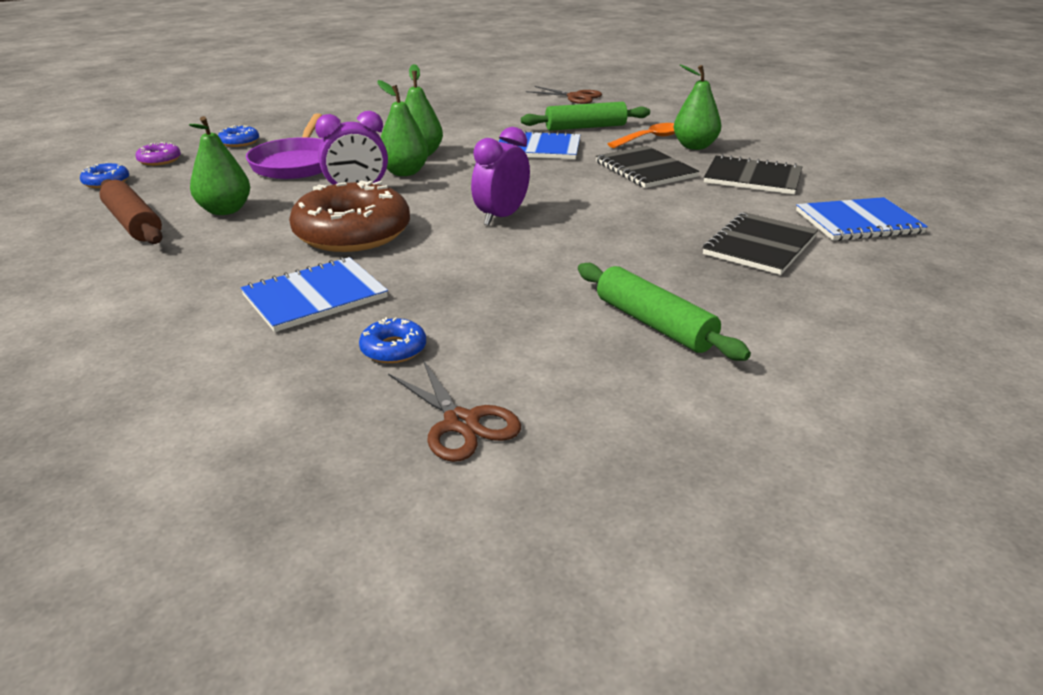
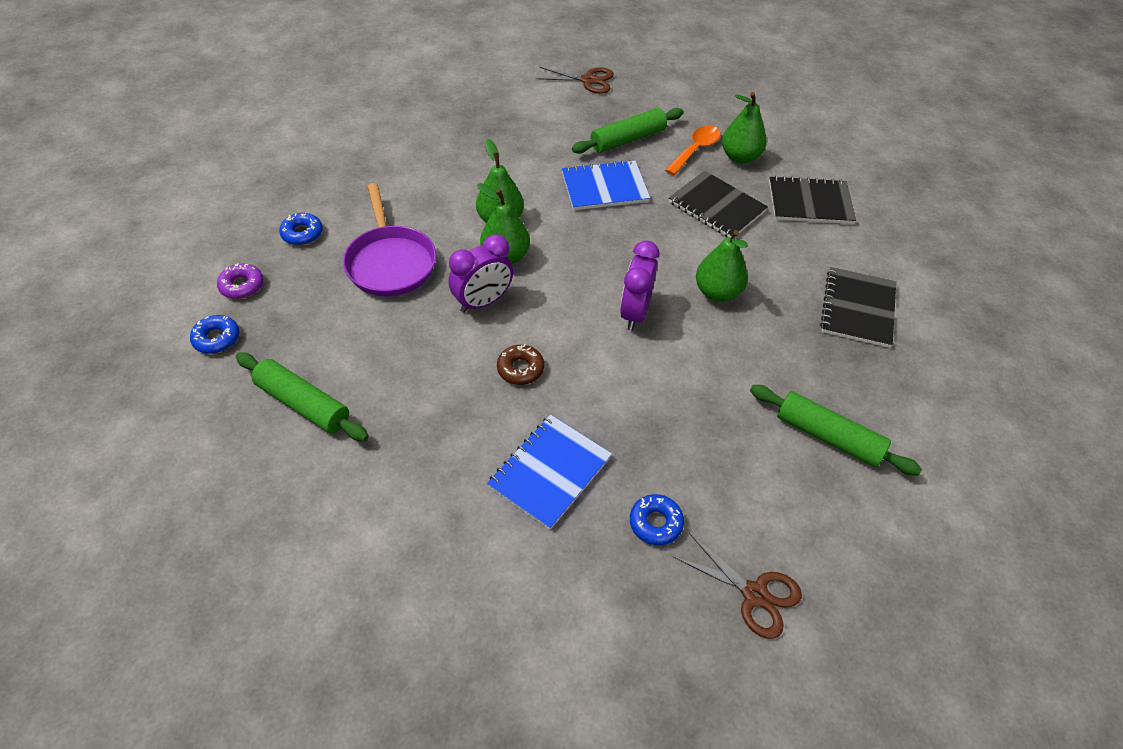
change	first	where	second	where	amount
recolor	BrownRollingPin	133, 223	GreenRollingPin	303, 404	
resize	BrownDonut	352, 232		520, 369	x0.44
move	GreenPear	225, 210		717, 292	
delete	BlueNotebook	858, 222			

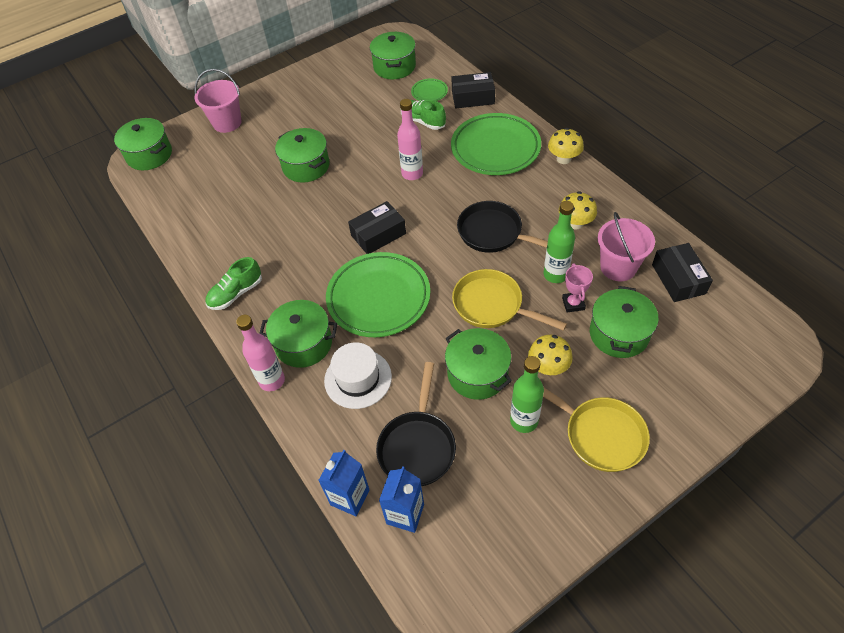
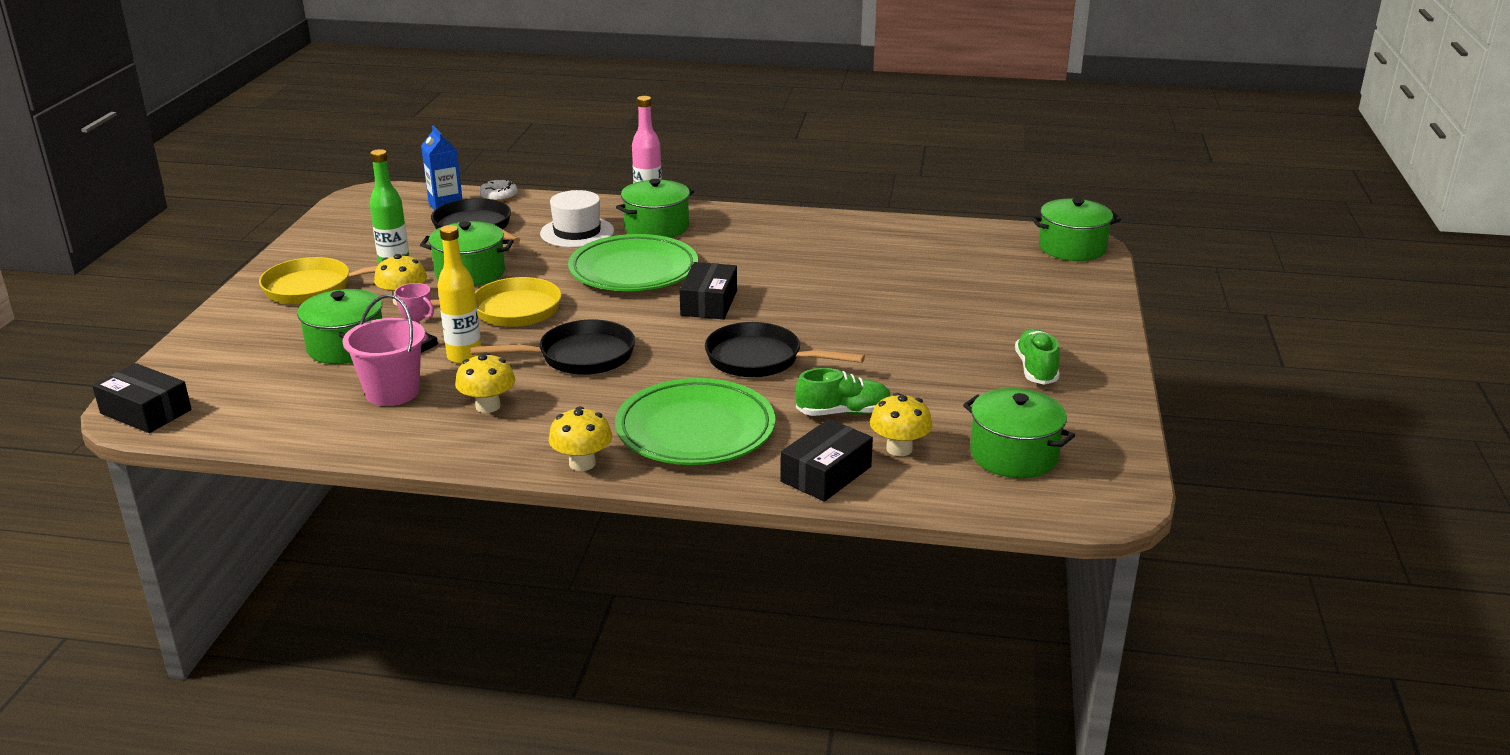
change	first	where	second	where	amount
move	BlackBox	678, 279		146, 412	
recolor	GreenBottle	555, 275	YellowBottle	464, 357	
replace	BlueCarton	350, 497	WhiteDonut	498, 196	
replace	PinkBottle	412, 174	BlackPan	760, 359	
replace	GreenPlate	429, 92	YellowMushroom	899, 449	
move	GreenShoe	236, 293		1036, 369	
delete	PinkBucket	227, 123			
delete	GreenPot	306, 166			

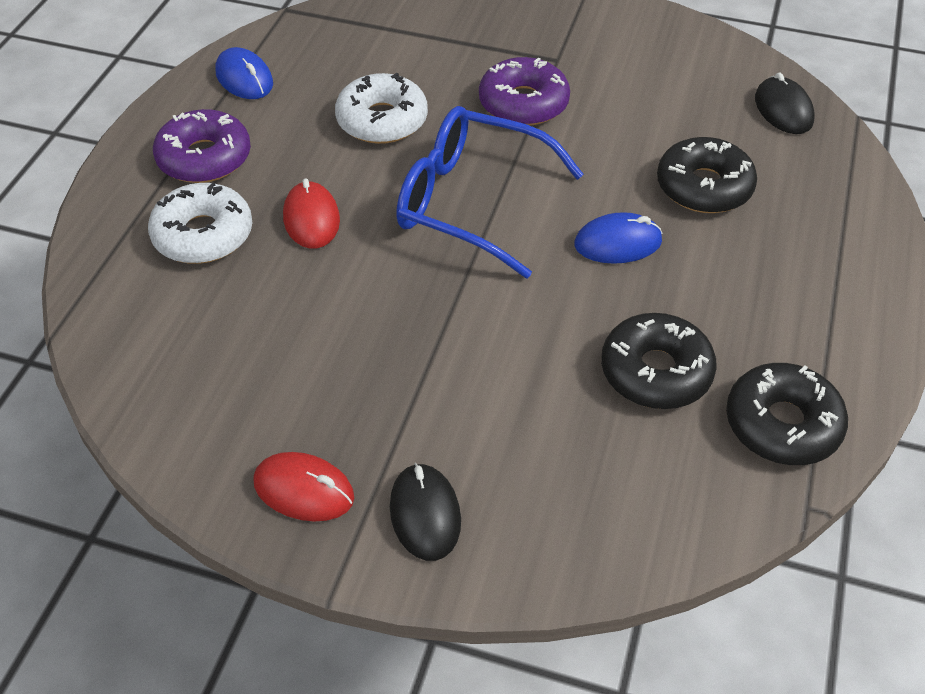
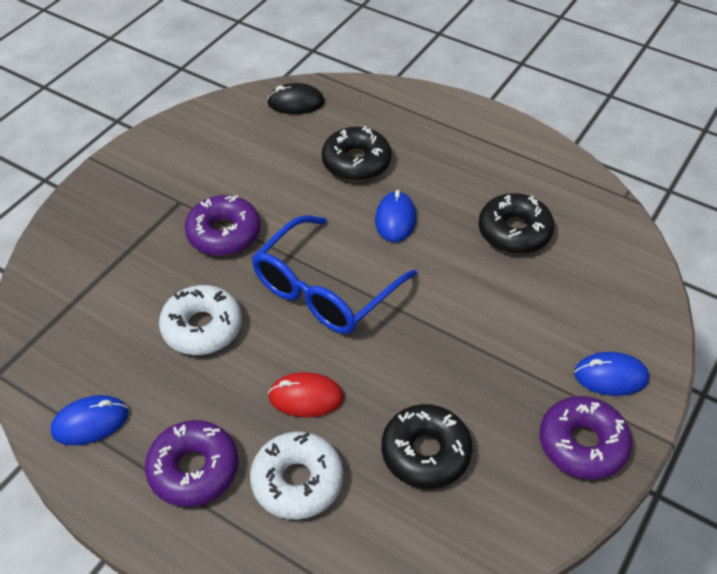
change	first	where	second	where	amount
move	BlackDonut	782, 424		425, 453	
replace	RedMouse	304, 490	PurpleDonut	582, 444	
recolor	BlackMouse	425, 514	BlueMouse	610, 376	

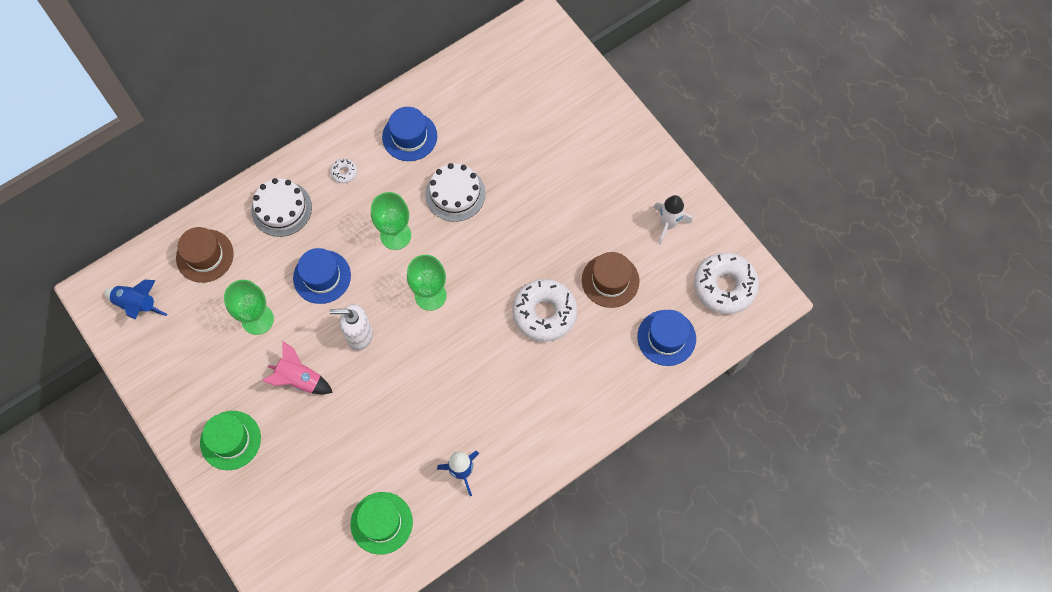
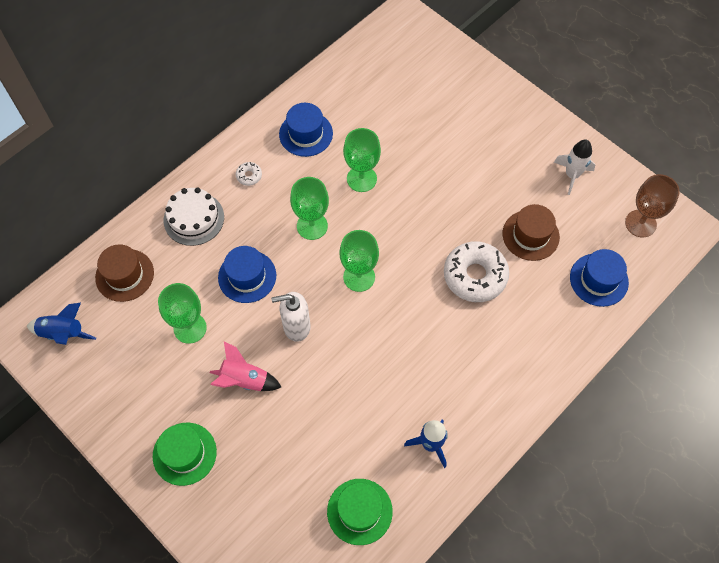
change	first	where	second	where	amount
replace	WhiteCake	455, 194	GreenGoblet	361, 179	
replace	WhiteDonut	724, 286	BrownGoblet	640, 223	

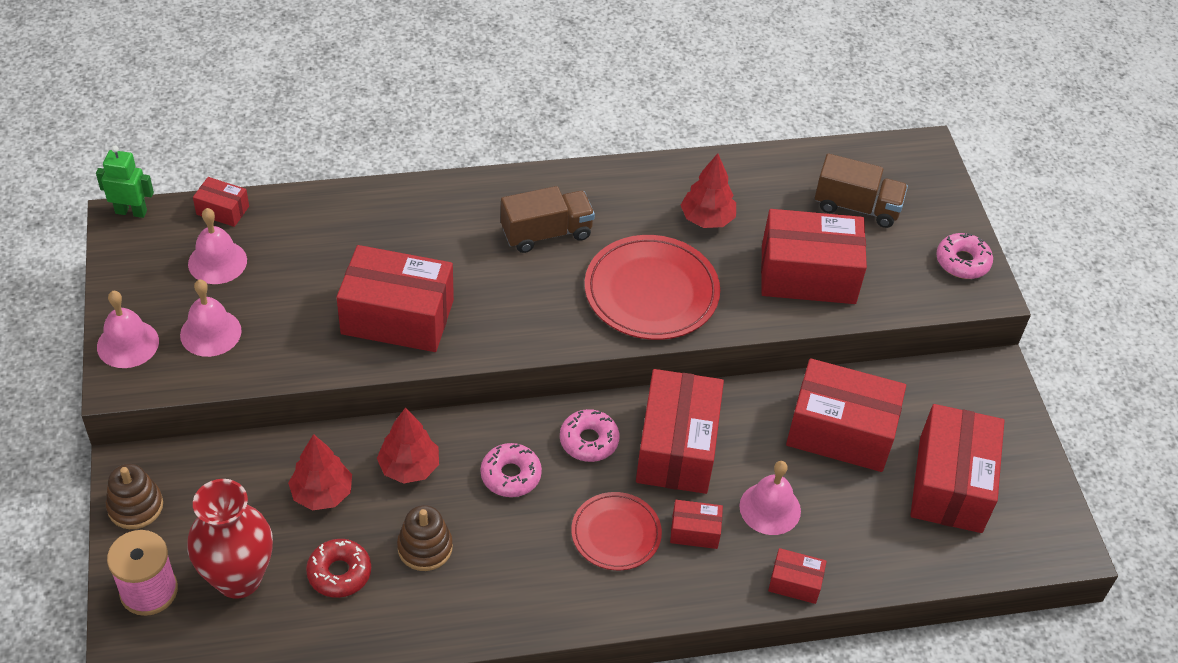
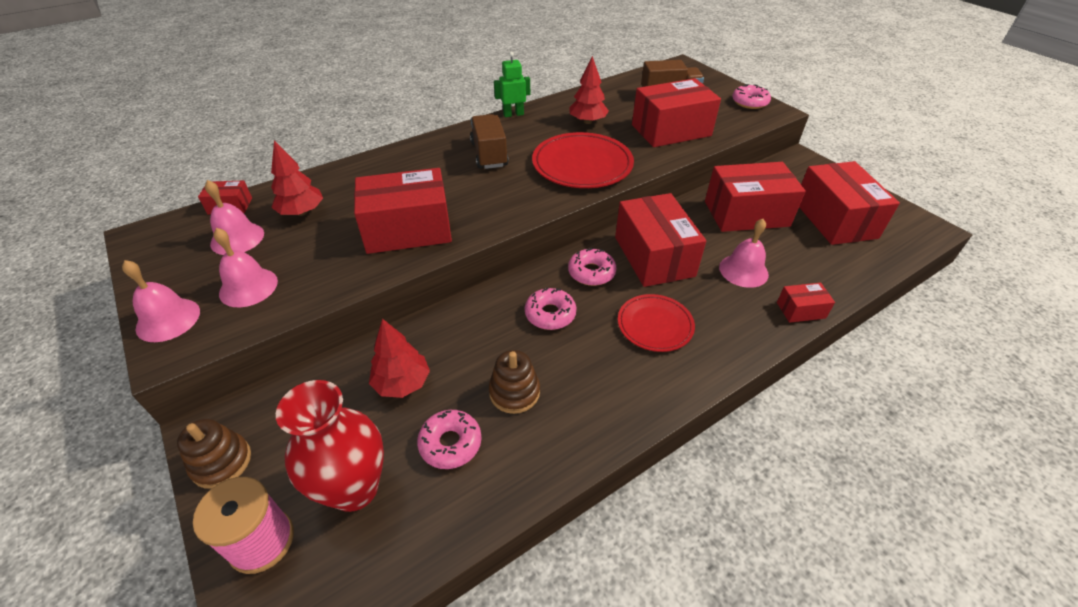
change	first	where	second	where	amount
move	RedTree	409, 467		302, 212	
recolor	RedDonut	339, 573	PinkDonut	450, 443	
rotate	BrownTruck	546, 233		489, 154	60 degrees counterclockwise
move	GreenRobot	131, 211		513, 114	
delete	RedBox	695, 531			

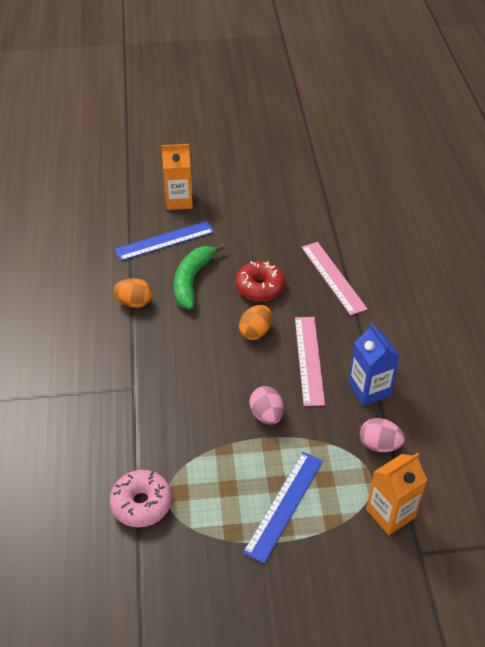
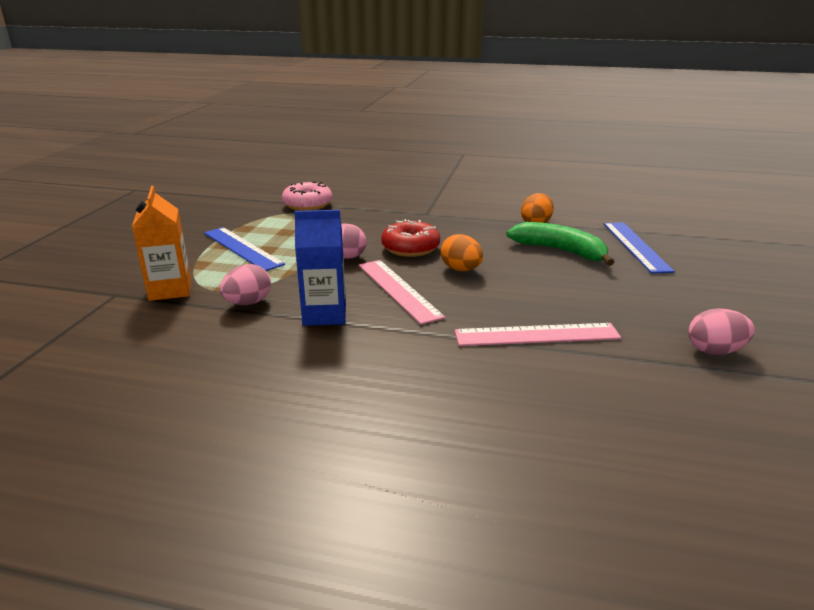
change	first	where	second	where	amount
rotate	PinkRuler	309, 360		398, 290	45 degrees clockwise
move	RedDonut	260, 287		410, 248	
insert			PinkEgg	715, 351	
delete	OrangeCarton	179, 201			

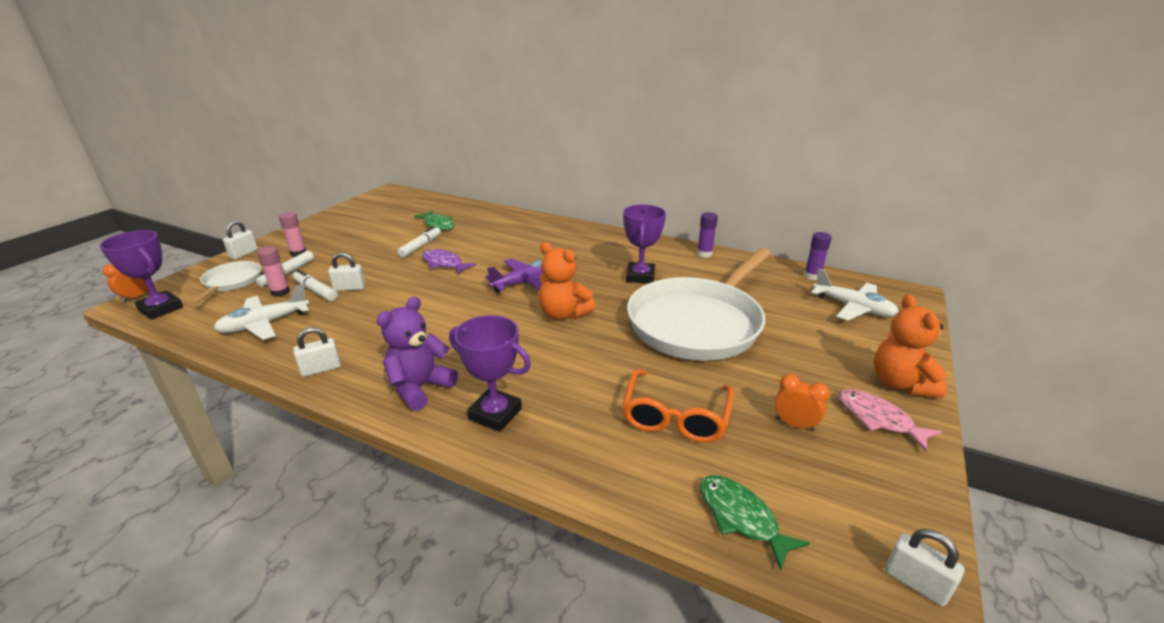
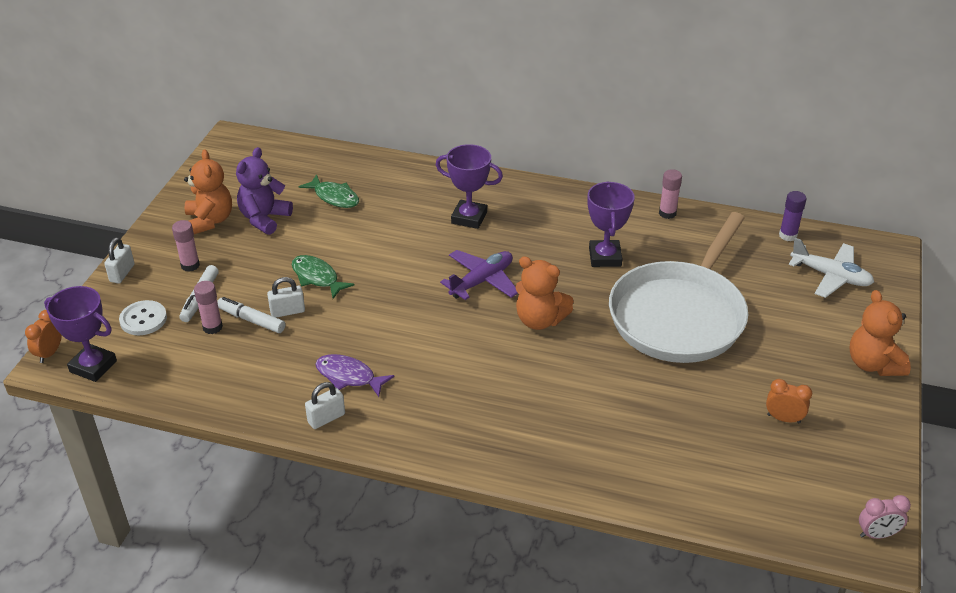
change	first	where	second	where	amount
replace	WhitePan	231, 282	WhiteButton	143, 319	
insert			OrangeTeddyBear	210, 221	
move	PurpleTeddyBear	420, 388		264, 219	
move	GreenFish	741, 518		317, 277	
move	PurpleFish	444, 264		349, 376	
move	PurpleTrophy	495, 414		469, 218	
recolor	PurpleGlueStick	704, 254	PinkGlueStick	667, 213	
replace	WhitePadlock	915, 582	PinkClock	877, 534	
delete	WhitePlane	265, 324			
delete	WhiteMarker	420, 246			
delete	OrangeGlasses	675, 416			
delete	PinkFish	878, 419			

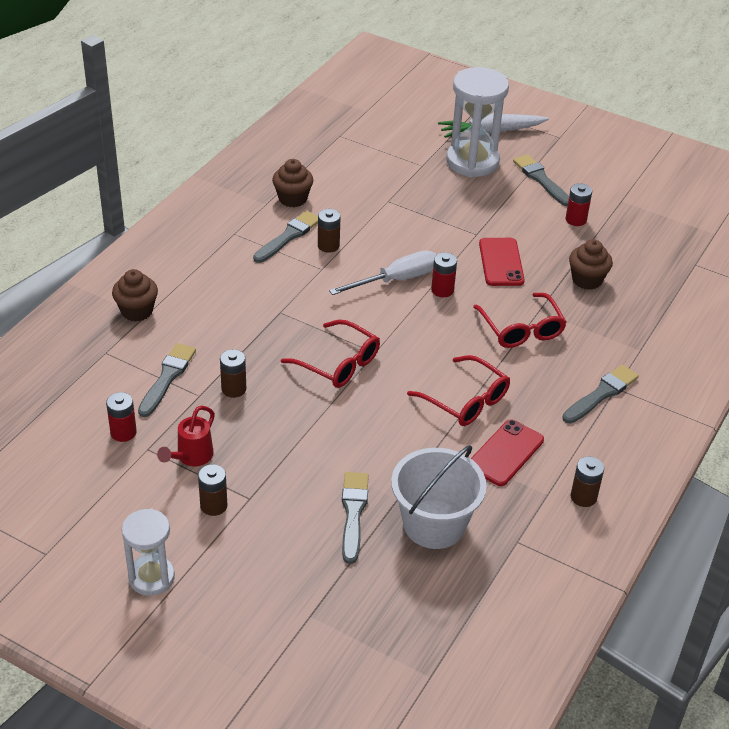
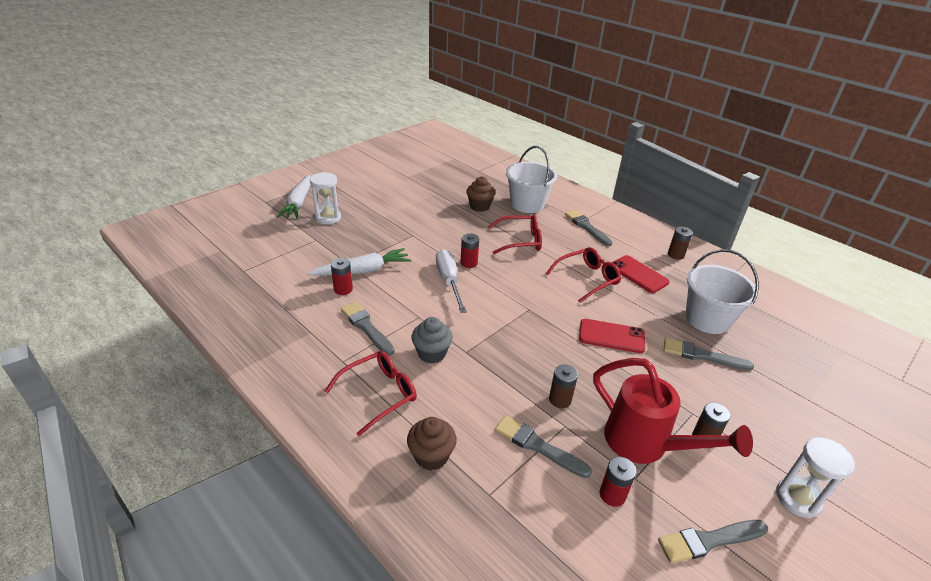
change	first	where	second	where	amount
insert			WhiteCarrot	363, 271	
resize	WhiteHourglass	472, 162		328, 218	x0.62
move	RedGlasses	338, 363		378, 394	
move	RedBattery	576, 220		343, 289	
insert			GreyCupcake	432, 353	
insert			WhiteBucket	527, 204	
move	RedPhone	501, 262		611, 336	
resize	RedWateringCan	191, 458		646, 445	x1.88
move	GreyBrush	541, 179		709, 540	
delete	BrownCupcake	292, 199			
delete	BrownBattery	328, 246			

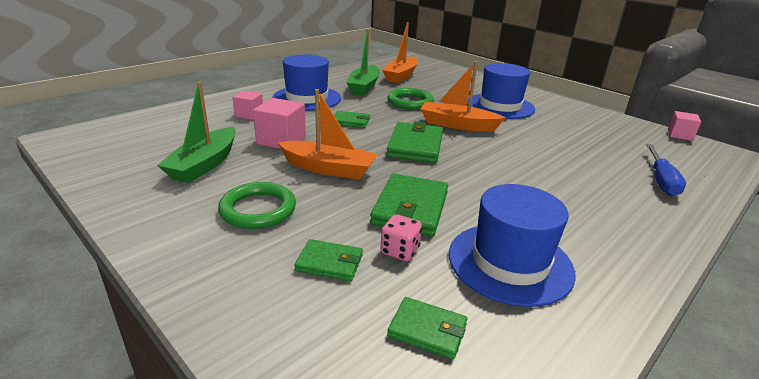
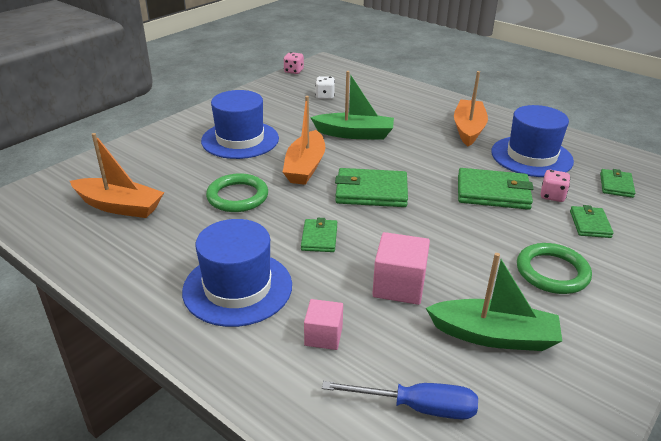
change	first	where	second	where	amount
replace	PinkCube	679, 135	PinkDice	293, 71	
move	GreenBoat	364, 87		354, 134	
insert			WhiteDice	325, 96	
move	BlueScrewdriver	661, 180		417, 407	
move	OrangeBoat	328, 168		468, 129	

